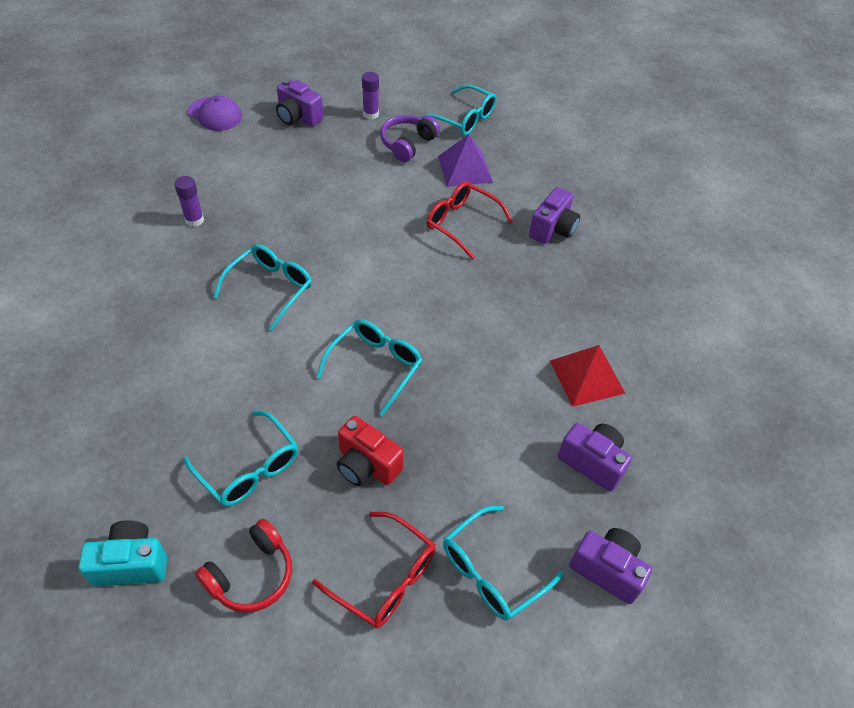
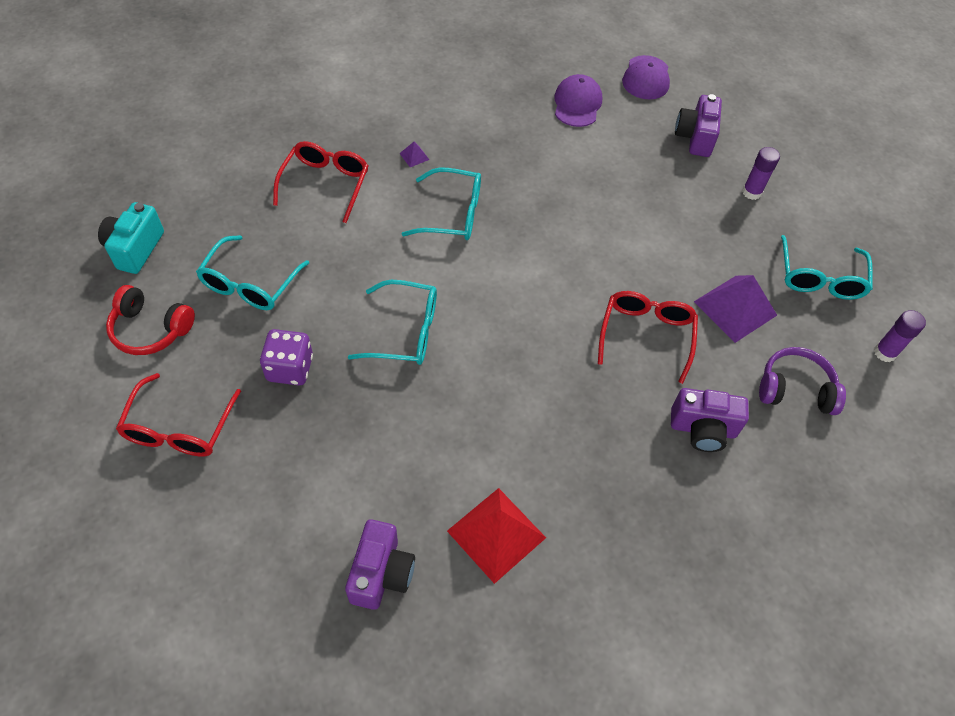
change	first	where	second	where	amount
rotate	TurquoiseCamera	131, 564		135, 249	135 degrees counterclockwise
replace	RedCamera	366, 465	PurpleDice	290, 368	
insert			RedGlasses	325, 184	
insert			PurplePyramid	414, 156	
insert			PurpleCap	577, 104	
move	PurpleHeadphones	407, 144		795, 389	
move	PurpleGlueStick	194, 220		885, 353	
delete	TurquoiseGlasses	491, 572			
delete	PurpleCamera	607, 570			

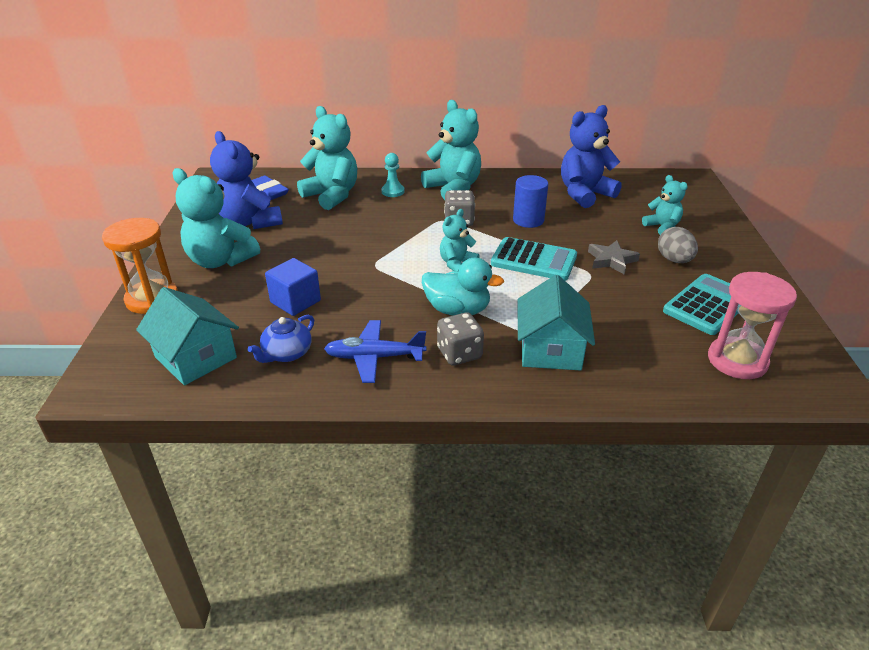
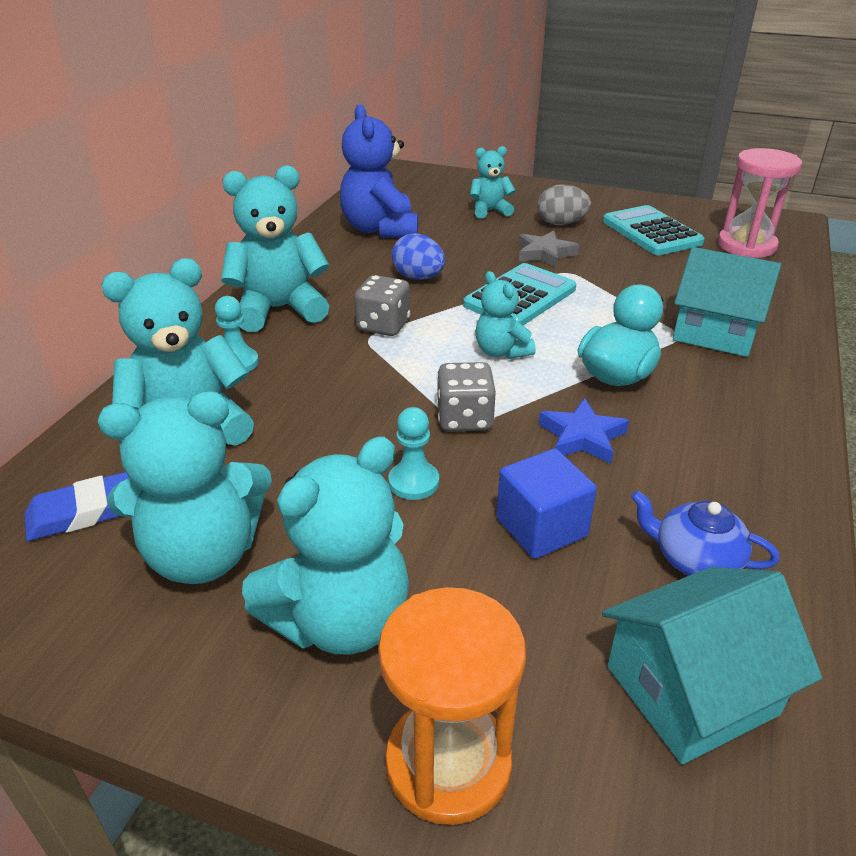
change	first	where	second	where	amount
recolor	BlueTeddyBear	250, 222	TurquoiseTeddyBear	204, 555	
insert			TurquoisePawn	413, 482	
replace	BlueCylinder	528, 220	BlueEgg	418, 277	
move	GreyDice	459, 354		464, 419	
insert			BlueStar	582, 437	
rotate	BlueTeapot	286, 353		695, 559	150 degrees clockwise
delete	BluePlane	374, 357			

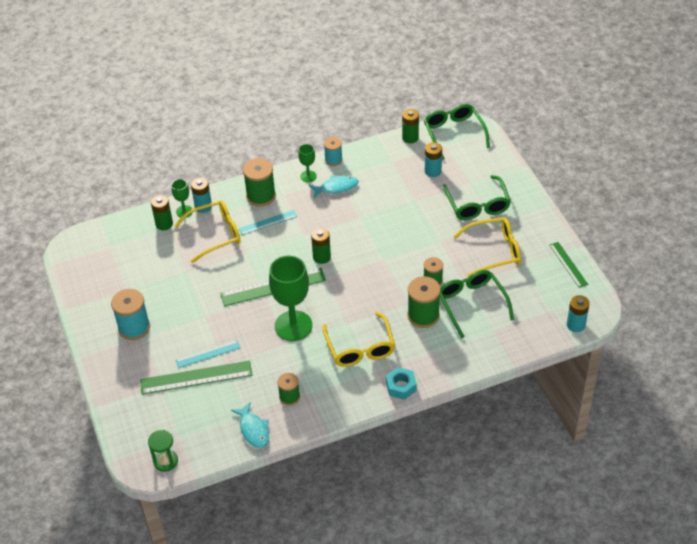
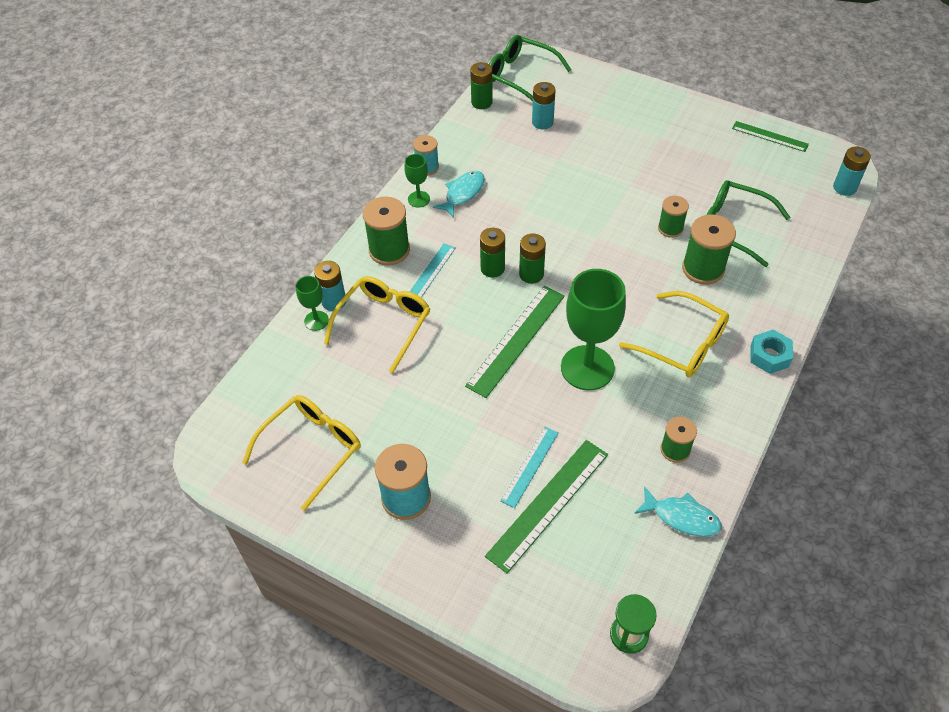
change	first	where	second	where	amount
move	YellowGlasses	494, 251		312, 449	
move	GreenBattery	164, 224		492, 268	
delete	GreenGlasses	477, 205			

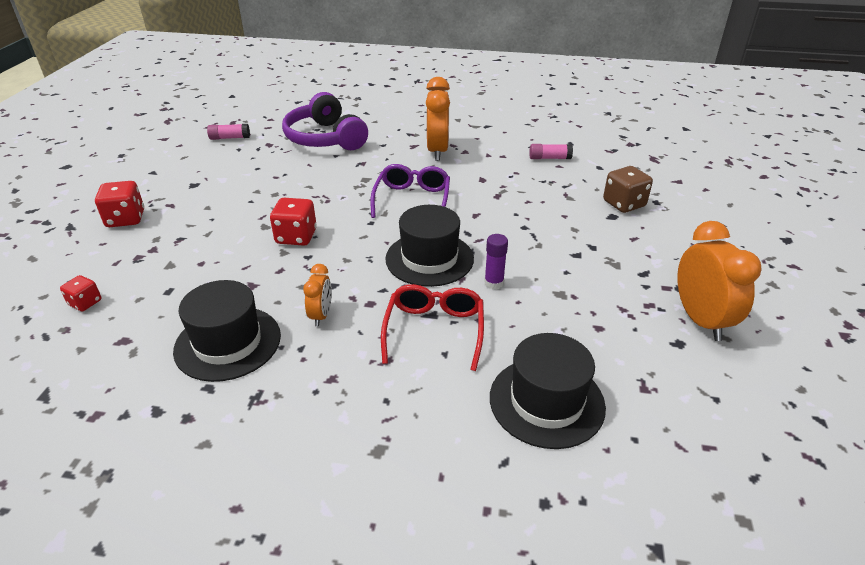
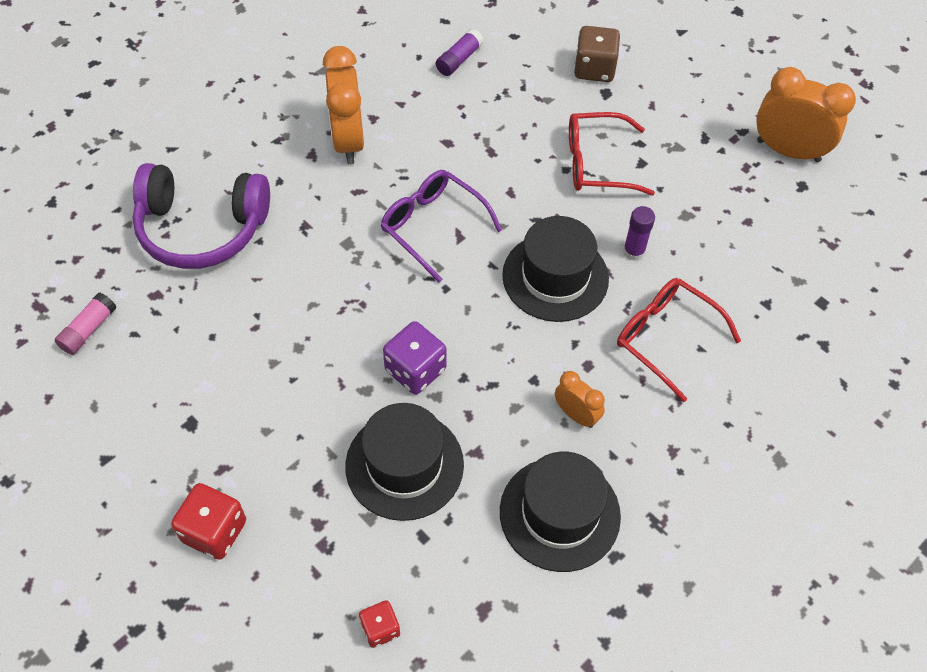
change	first	where	second	where	amount
rotate	OrangeClock	437, 151		348, 141	135 degrees counterclockwise
move	BlackHat	546, 401		404, 465	
recolor	RedDice	296, 237	PurpleDice	415, 370	
recolor	PinkGlueStick	549, 158	PurpleGlueStick	459, 60	
insert			RedGlasses	597, 163	

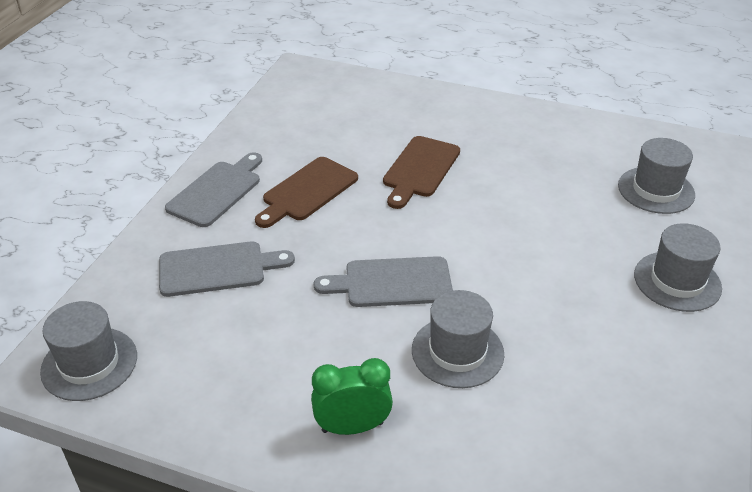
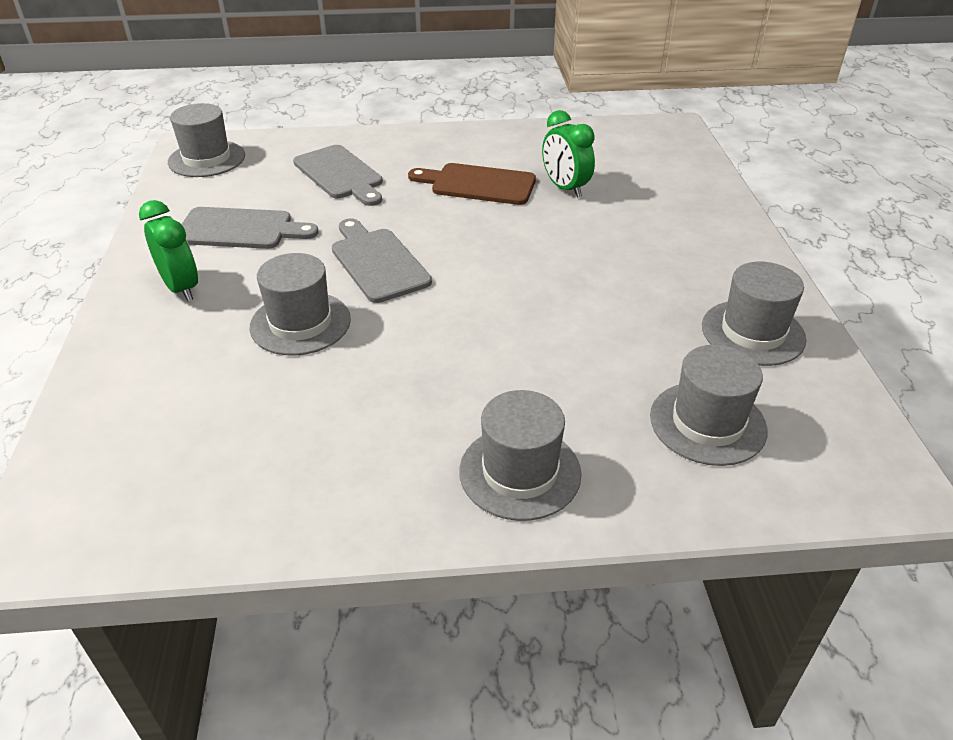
change	first	where	second	where	amount
move	GreyCuttingBoard	217, 191		240, 229	
insert			GreenClock	565, 188	
insert			GreyHat	753, 332	
delete	BrownCuttingBoard	420, 169			

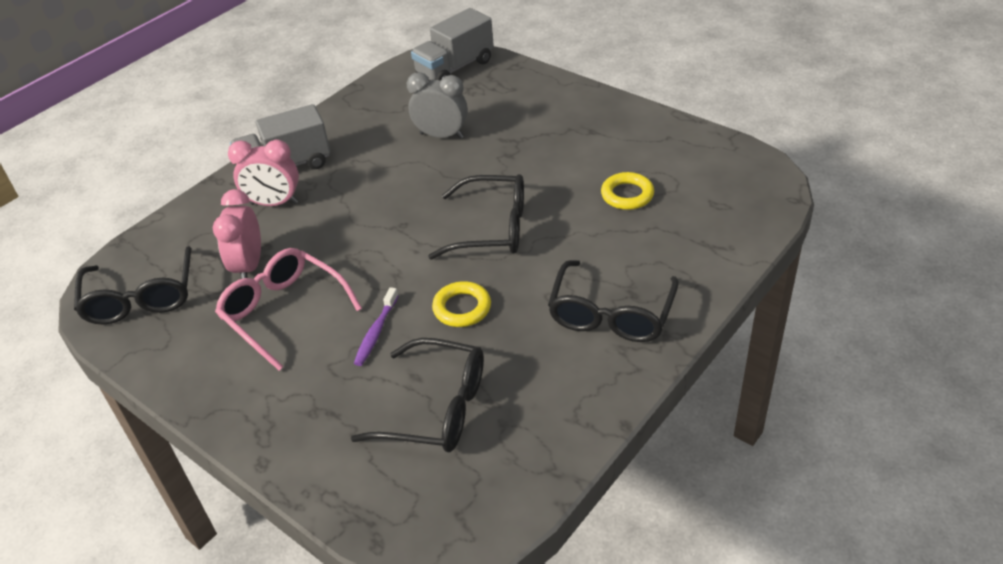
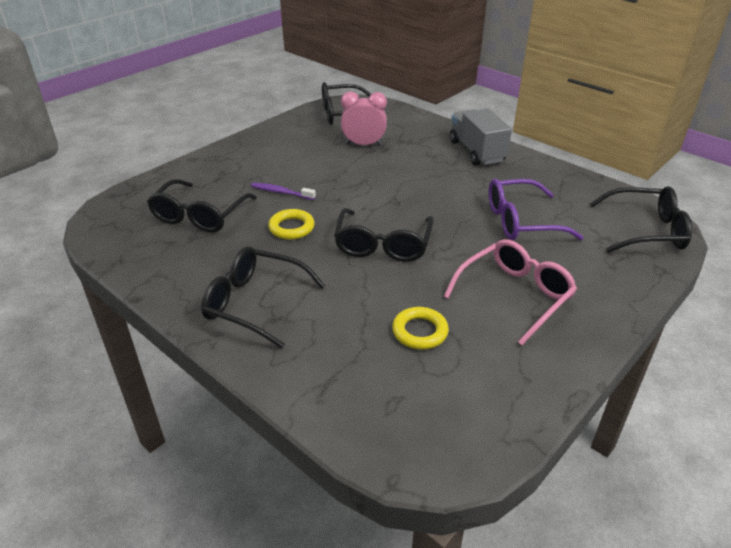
change	first	where	second	where	amount
move	PinkGlasses	284, 312		514, 296	
replace	GreyClock	441, 136	PurpleGlasses	522, 221	
replace	GreyTruck	455, 68	BlackGlasses	645, 230	
delete	PinkClock	274, 203			

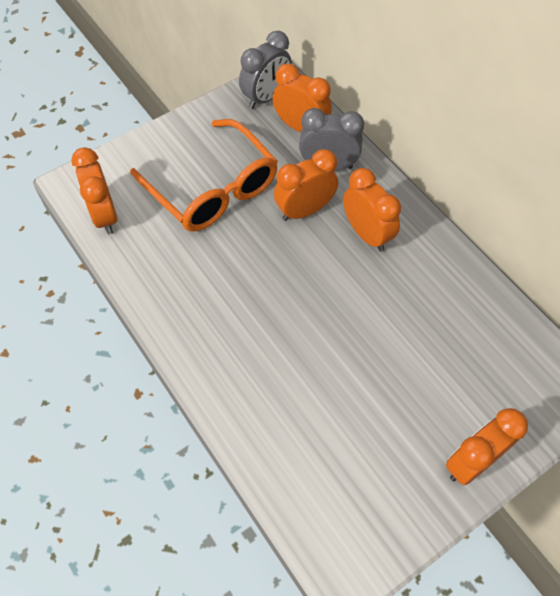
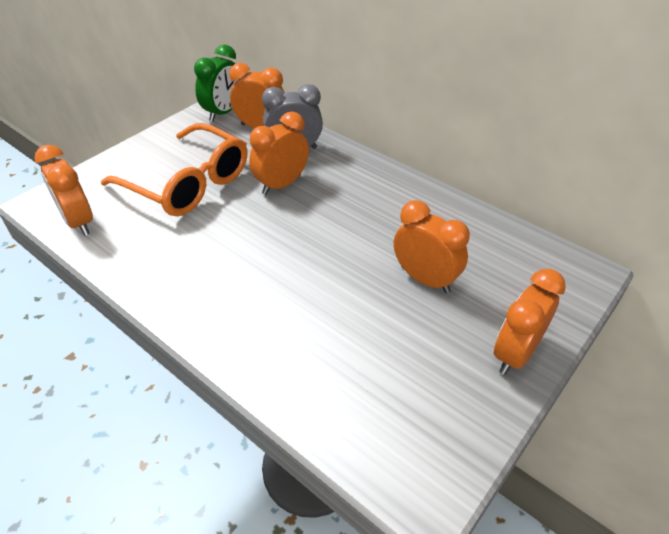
change	first	where	second	where	amount
recolor	GreyClock	266, 97	GreenClock	223, 112	
move	OrangeClock	366, 234		425, 279	

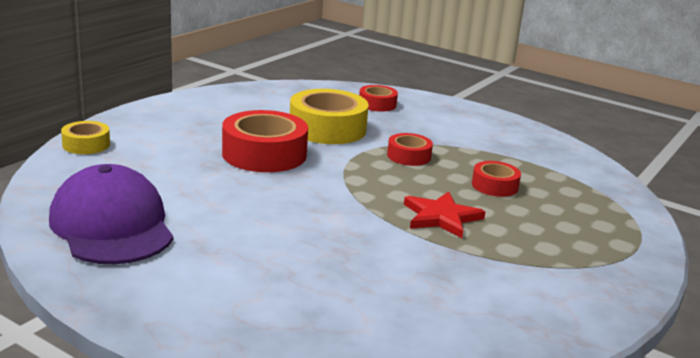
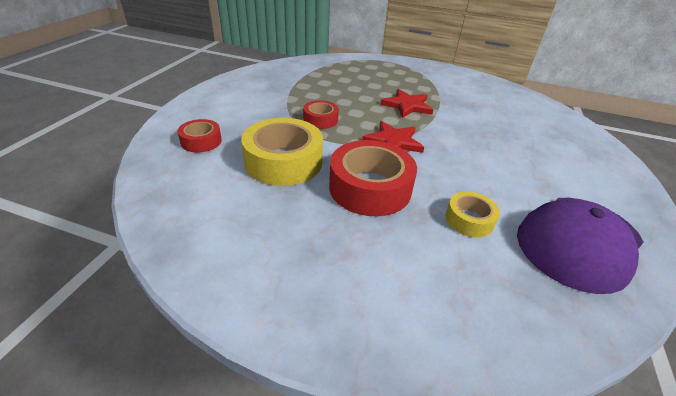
change	first	where	second	where	amount
insert			RedStar	393, 142	
move	YellowTape	86, 145		469, 220	
delete	RedTape	494, 186			

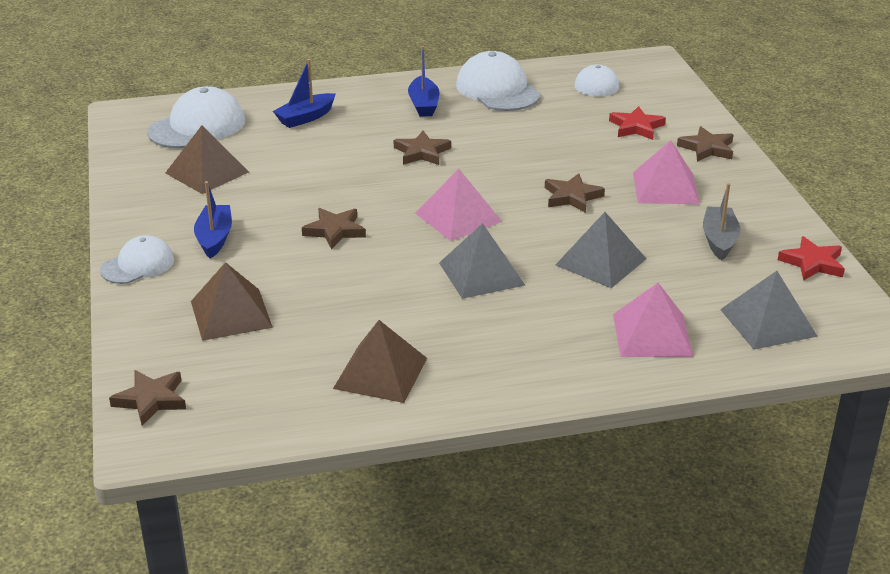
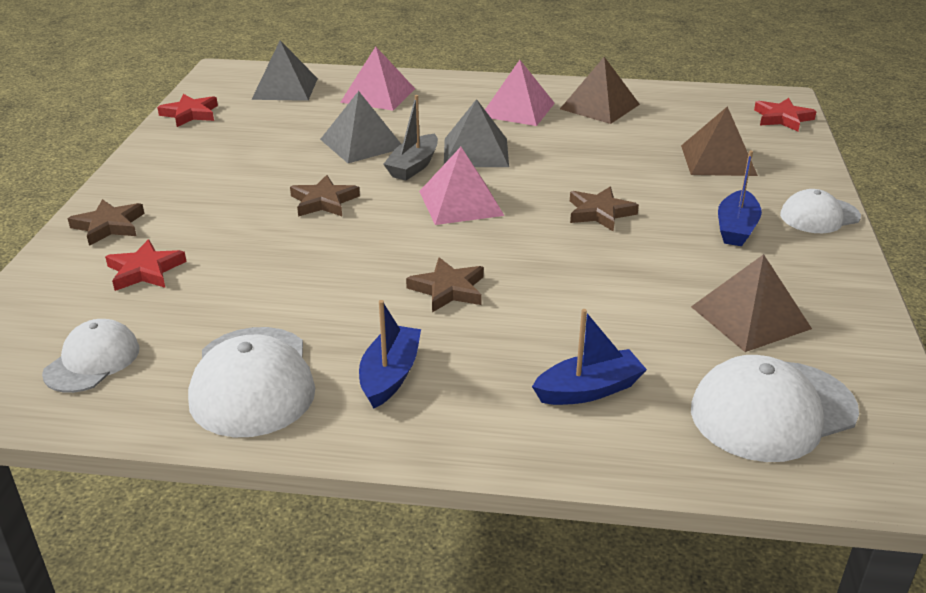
change	first	where	second	where	amount
move	GreyBoat	719, 240		413, 166	
move	PinkPyramid	665, 188		518, 109	
recolor	BrownStar	151, 400	RedStar	782, 118	

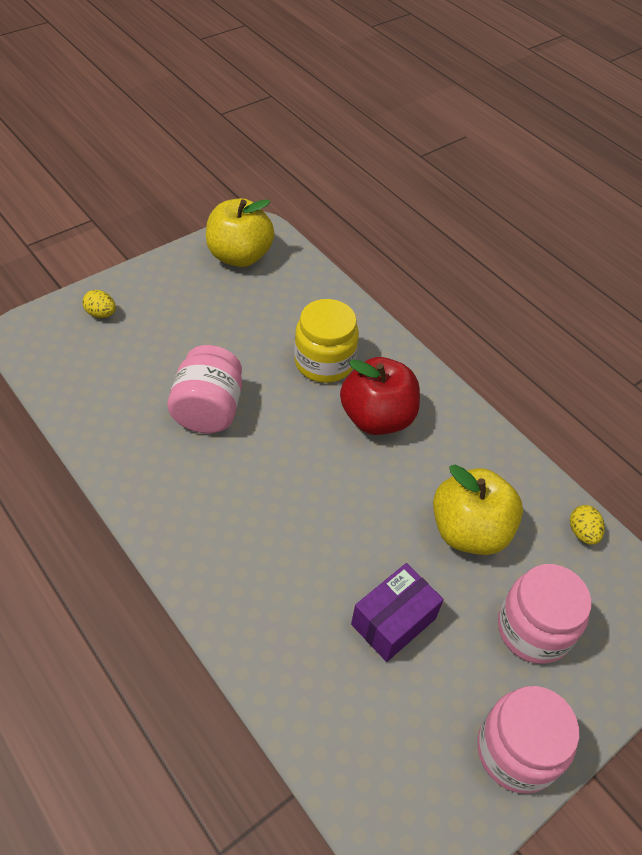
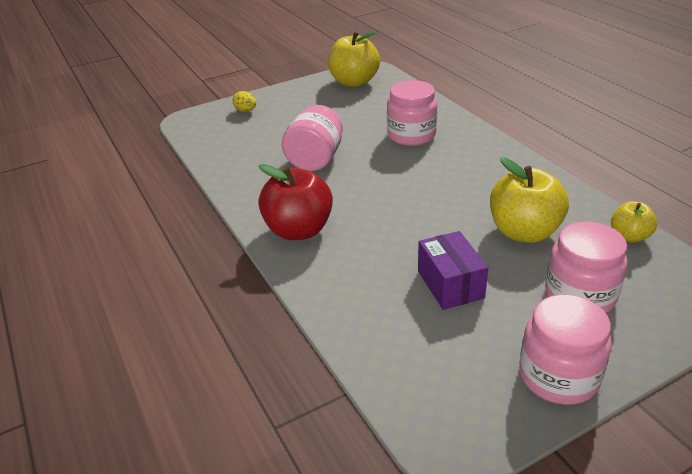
change	first	where	second	where	amount
move	RedApple	377, 418		299, 230	
recolor	YellowJar	324, 362	PinkJar	411, 135	
rotate	PurpleBox	393, 621		450, 284	75 degrees counterclockwise
replace	YellowEgg	582, 532	YellowApple	629, 236	

